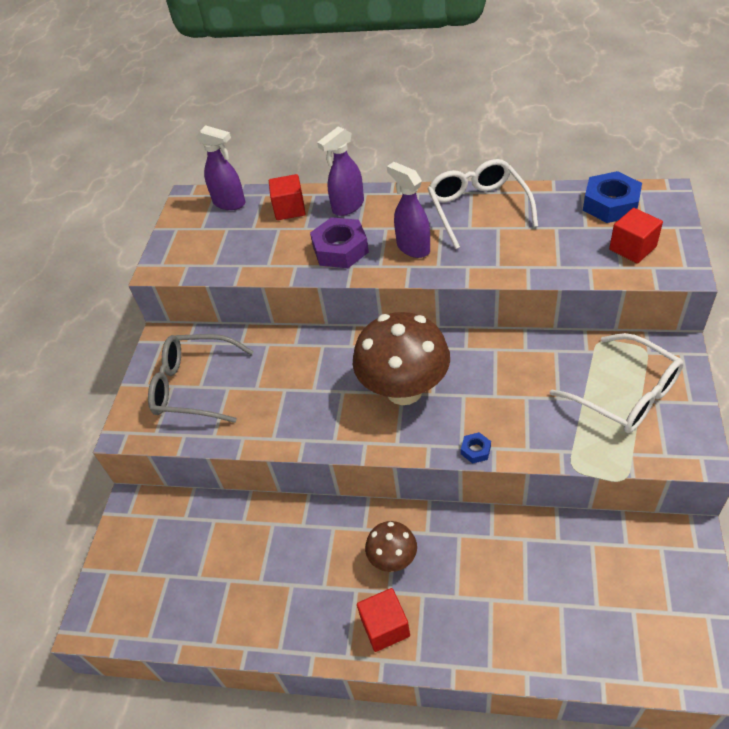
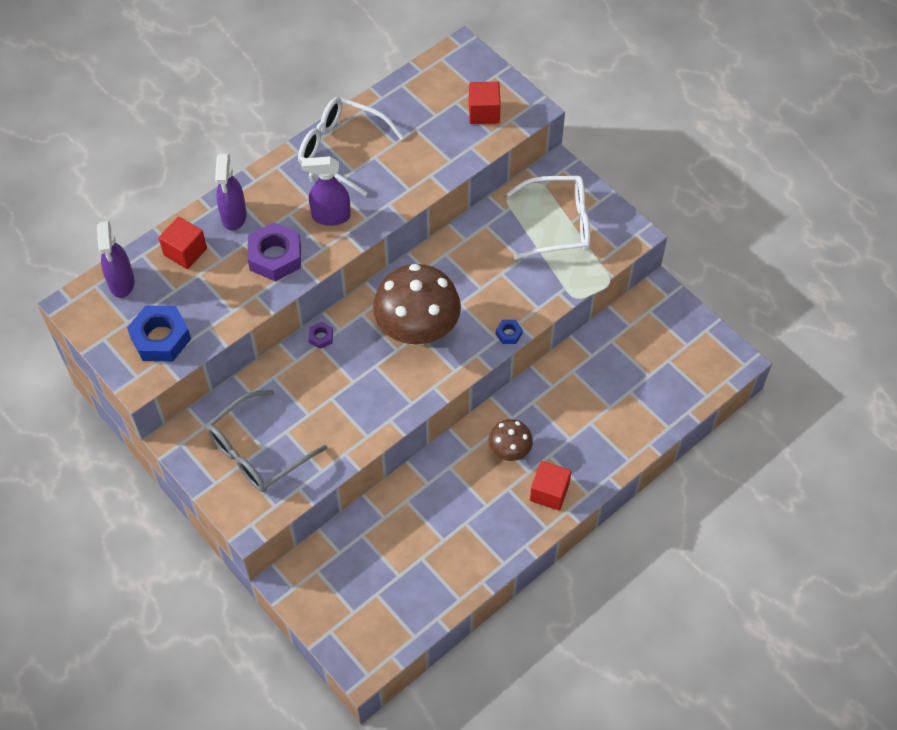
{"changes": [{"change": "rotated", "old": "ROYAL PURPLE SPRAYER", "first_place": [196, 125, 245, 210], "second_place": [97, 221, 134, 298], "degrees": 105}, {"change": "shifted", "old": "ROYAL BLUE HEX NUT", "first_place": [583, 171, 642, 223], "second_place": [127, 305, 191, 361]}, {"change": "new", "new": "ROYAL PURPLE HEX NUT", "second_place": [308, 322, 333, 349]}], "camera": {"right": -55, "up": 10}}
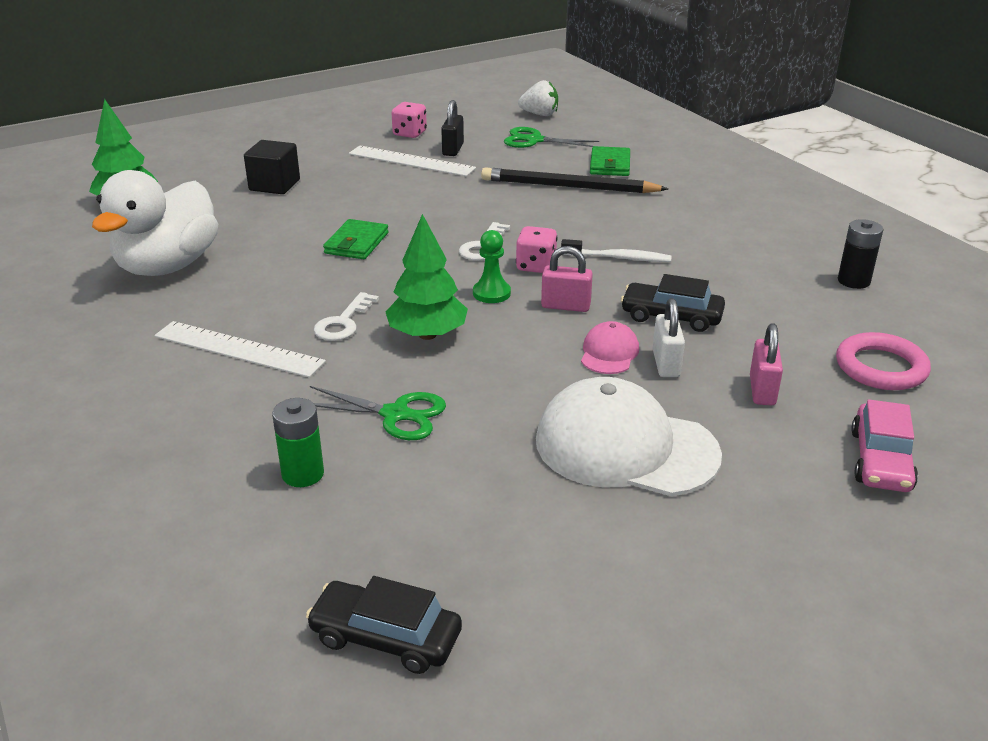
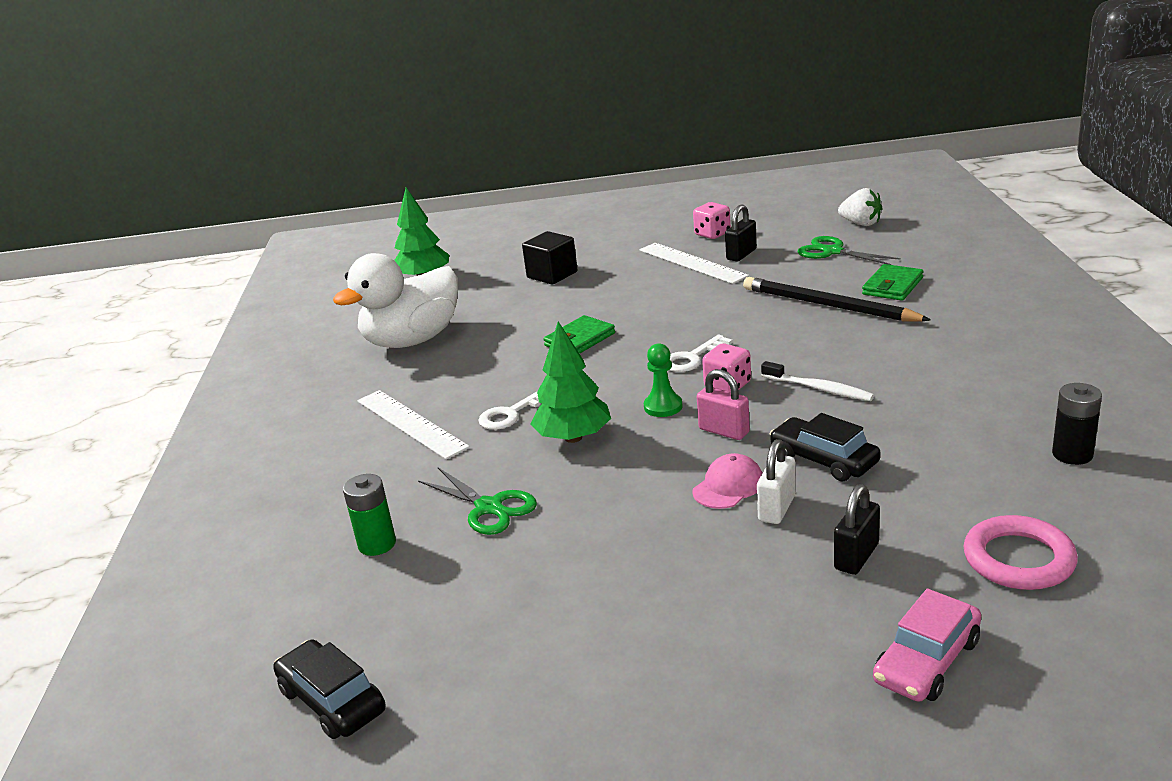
{"changes": [{"change": "gone", "old": "WHITE BASEBALL CAP", "first_place": [536, 377, 722, 496]}, {"change": "repainted", "old": "ROSE-PINK SMALL LOCK", "new": "JET-BLACK SMALL LOCK", "first_place": [750, 323, 783, 406], "second_place": [834, 484, 880, 575]}], "camera": {"right": 30, "up": -5}}
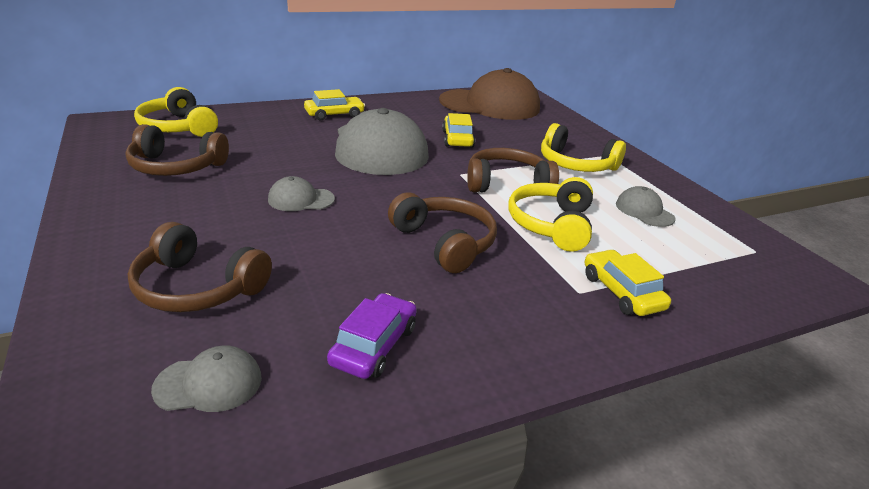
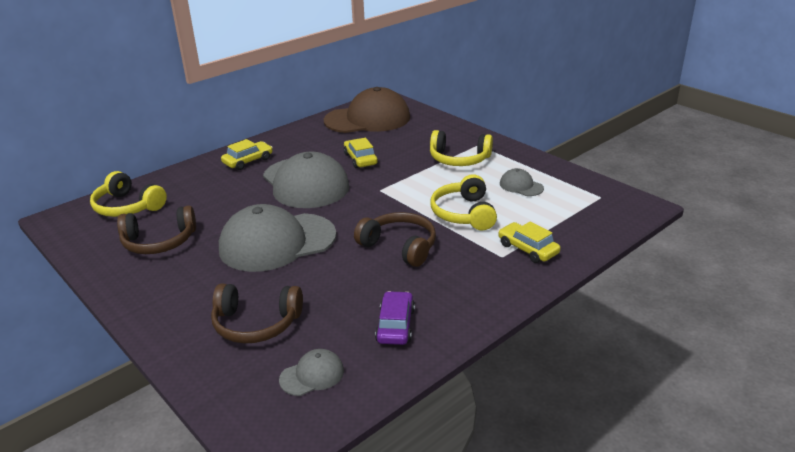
{"changes": [{"change": "scaled", "old": "GREY BASEBALL CAP", "first_place": [268, 176, 335, 211], "second_place": [219, 204, 337, 272], "factor": 2.3}, {"change": "gone", "old": "RUSSET HEADPHONES", "first_place": [467, 148, 559, 193]}], "camera": {"right": -15, "up": 0}}
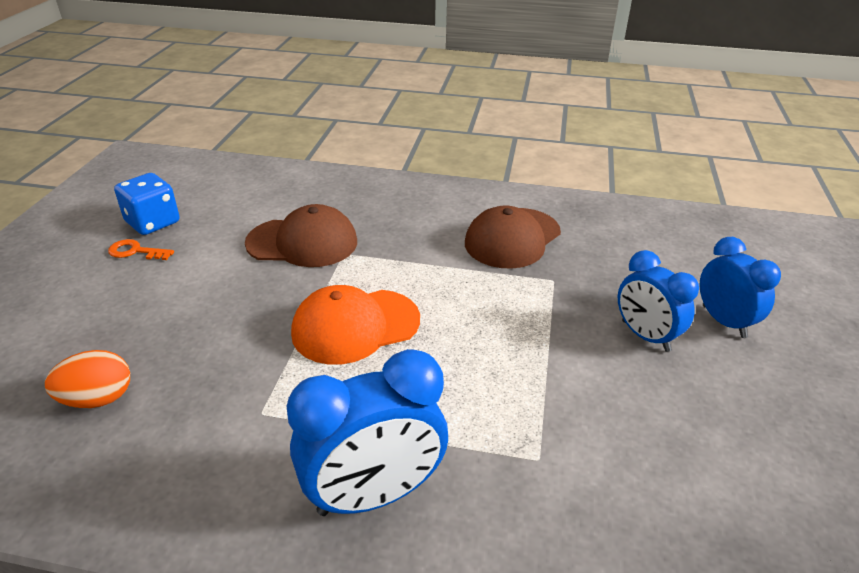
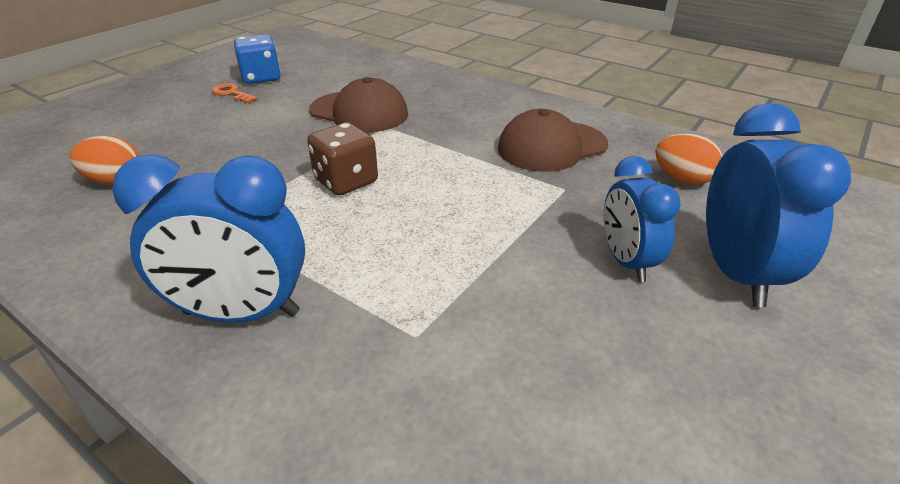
{"changes": [{"change": "swapped", "old": "BRIGHT ORANGE BASEBALL CAP", "new": "RUSSET GAME DIE", "first_place": [291, 285, 420, 365], "second_place": [307, 122, 378, 195]}, {"change": "scaled", "old": "ROYAL BLUE BEDSIDE CLOCK", "first_place": [700, 237, 781, 338], "second_place": [706, 103, 851, 307], "factor": 1.51}, {"change": "new", "new": "BRIGHT ORANGE EGG SHAPE", "second_place": [655, 134, 723, 185]}], "camera": {"right": 25, "up": 0}}
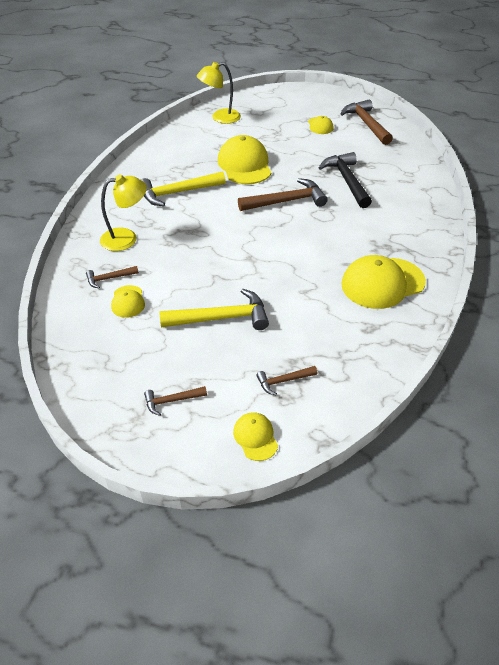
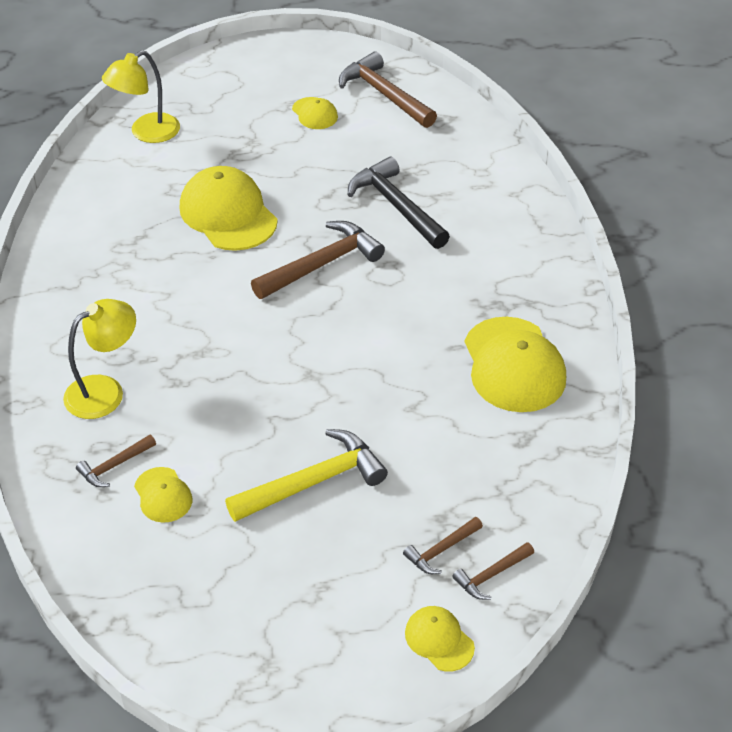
{"changes": [{"change": "gone", "old": "YELLOW CLAW HAMMER", "first_place": [141, 171, 226, 206]}, {"change": "shifted", "old": "RUSSET CLAW HAMMER", "first_place": [144, 386, 207, 416], "second_place": [452, 542, 534, 600]}, {"change": "rotated", "old": "YELLOW BASEBALL CAP", "first_place": [341, 255, 426, 309], "second_place": [465, 317, 566, 412], "degrees": -60}], "camera": {"right": -20, "up": 0}}
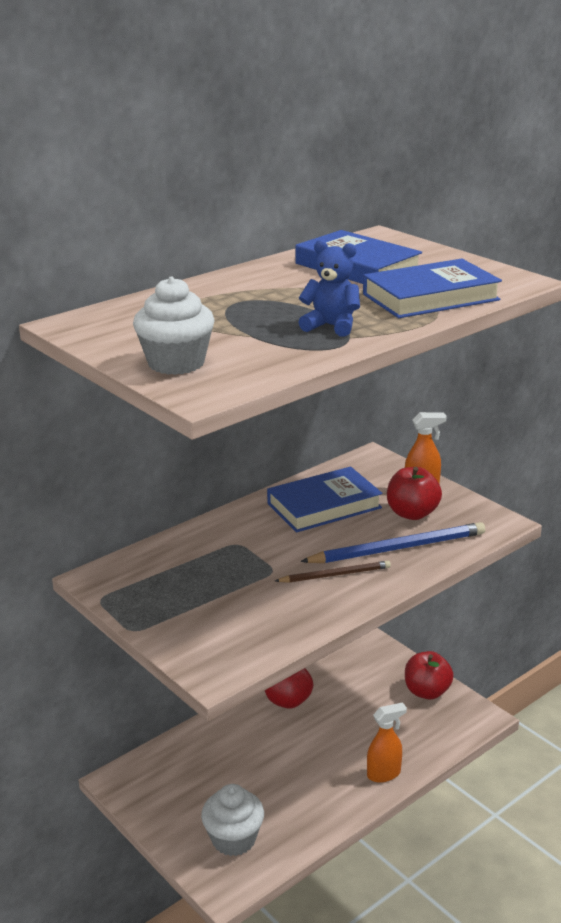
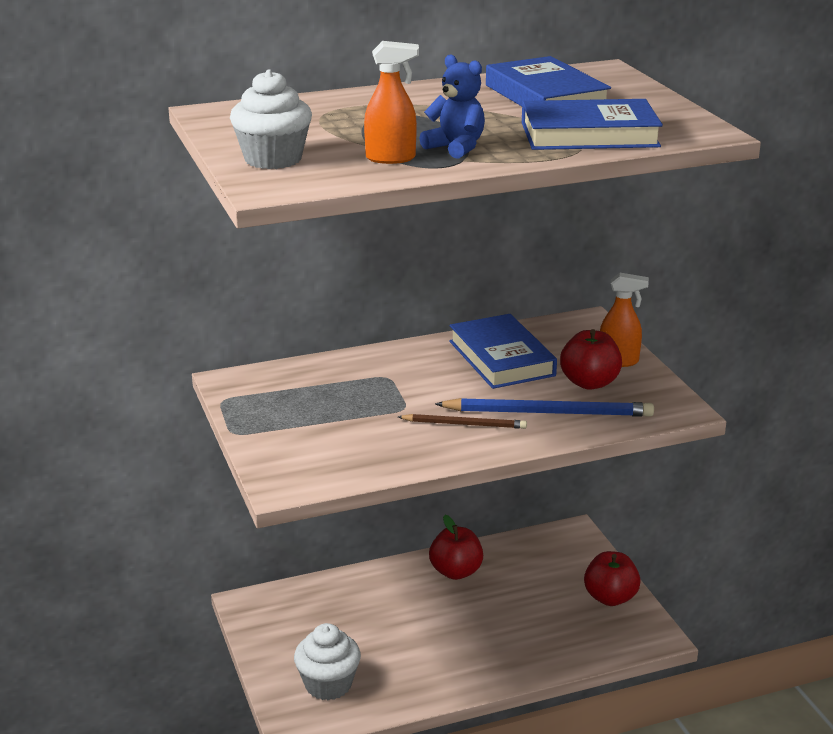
{"changes": [{"change": "rotated", "old": "ROYAL BLUE BOOK", "first_place": [267, 466, 382, 532], "second_place": [449, 314, 557, 389], "degrees": 75}, {"change": "shifted", "old": "BRIGHT ORANGE SPRAYER", "first_place": [367, 702, 407, 783], "second_place": [364, 41, 419, 164]}], "camera": {"right": 20, "up": 0}}
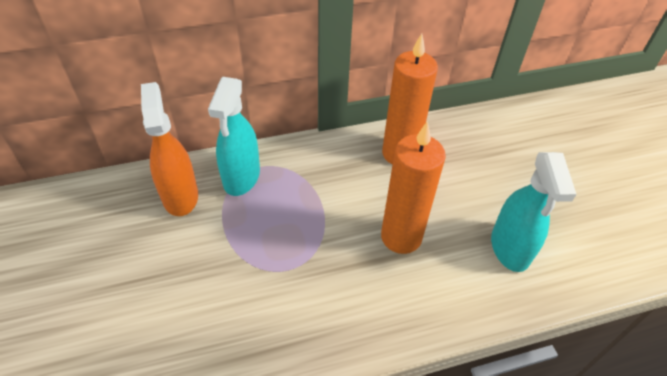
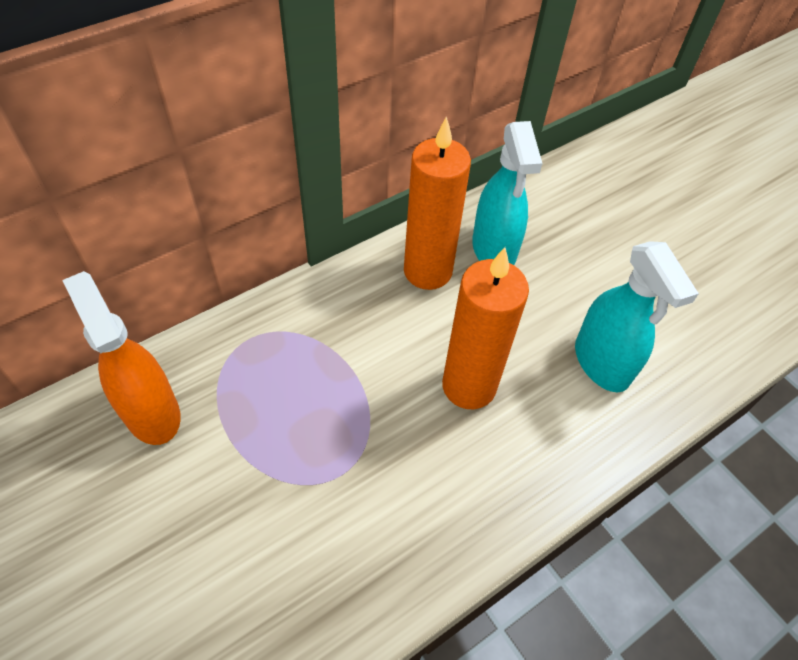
{"changes": [{"change": "shifted", "old": "AQUA SPRAYER", "first_place": [208, 77, 260, 196], "second_place": [472, 121, 543, 265]}], "camera": {"right": -20, "up": 5}}
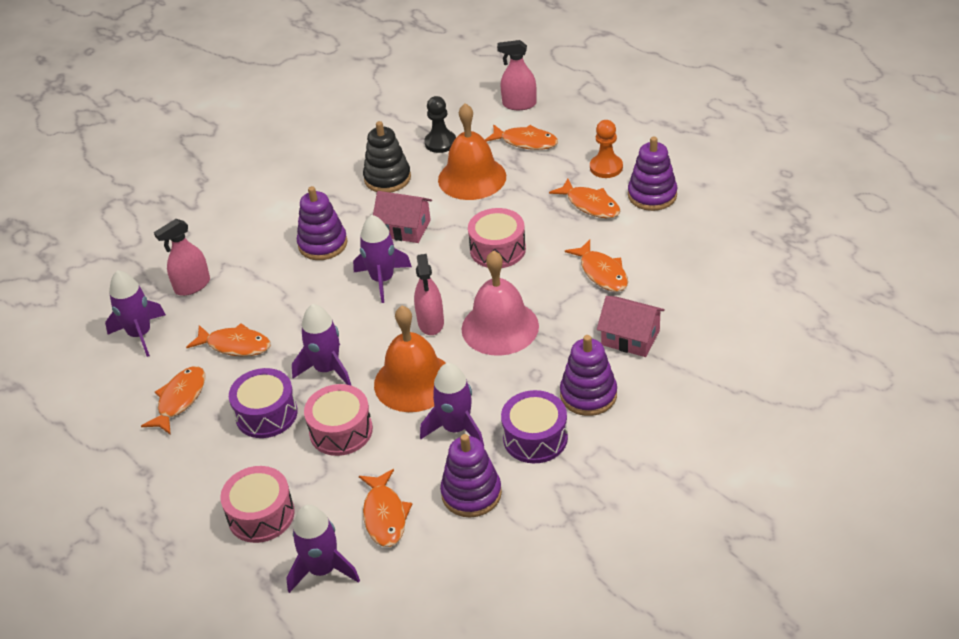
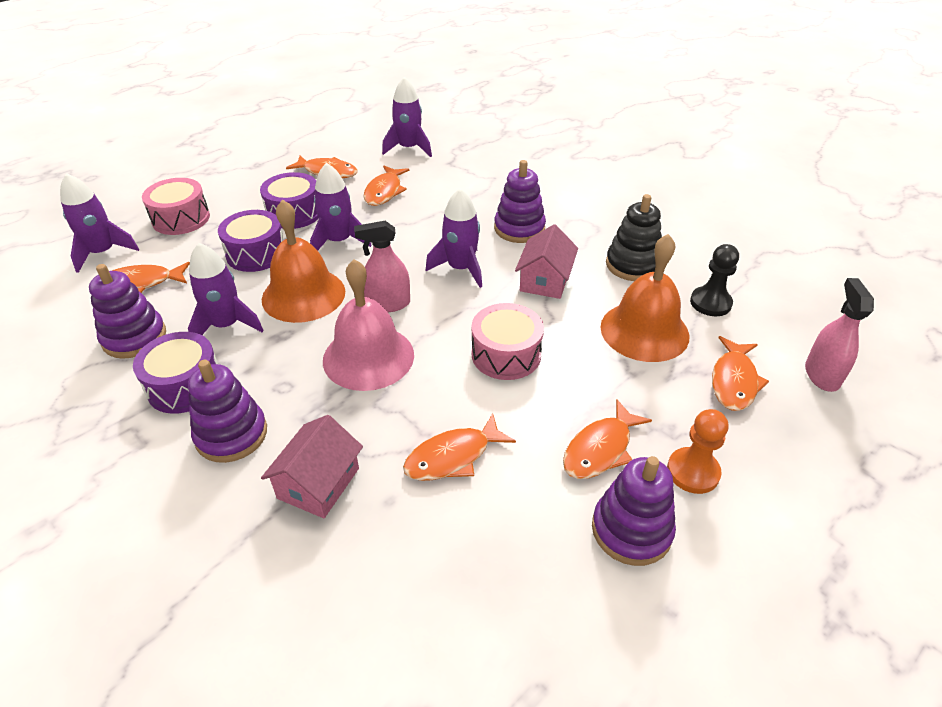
{"changes": [{"change": "gone", "old": "ROSE-PINK SPRAYER", "first_place": [154, 219, 210, 296]}, {"change": "repainted", "old": "ROSE-PINK DRUM", "new": "ROYAL PURPLE DRUM", "first_place": [304, 384, 373, 456], "second_place": [218, 210, 283, 272]}], "camera": {"right": 85, "up": 0}}
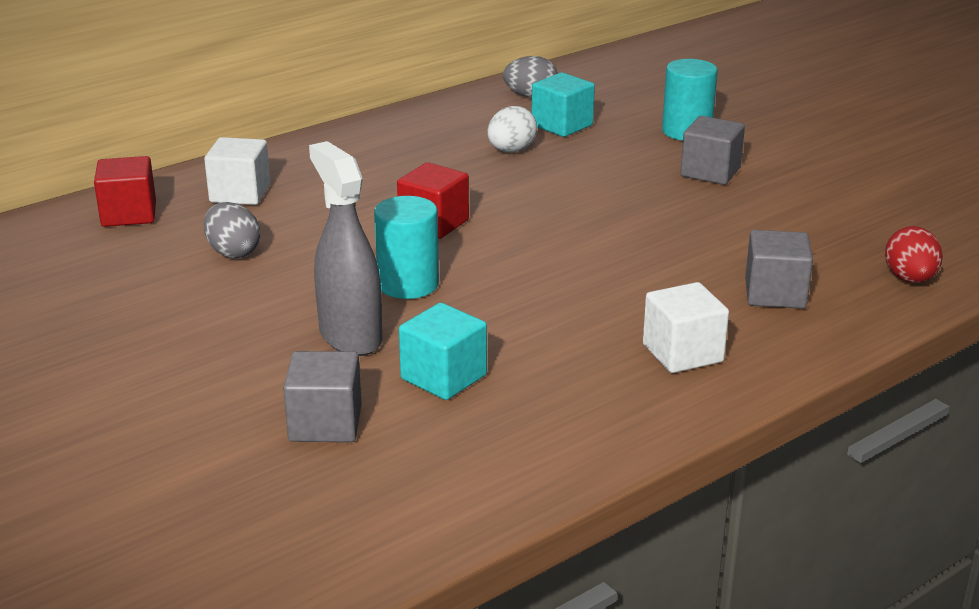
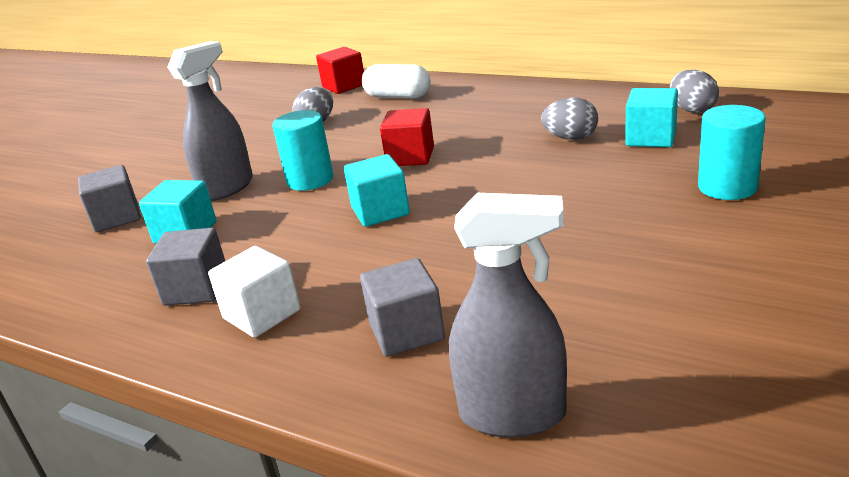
{"changes": [{"change": "swapped", "old": "WHITE BLOCK", "new": "WHITE PILL", "first_place": [204, 137, 270, 205], "second_place": [362, 64, 431, 99]}, {"change": "repainted", "old": "WHITE EGG SHAPE", "new": "GREY EGG SHAPE", "first_place": [487, 106, 537, 152], "second_place": [541, 98, 598, 140]}, {"change": "shifted", "old": "GREY BLOCK", "first_place": [680, 116, 745, 185], "second_place": [146, 228, 225, 306]}, {"change": "swapped", "old": "RED EGG SHAPE", "new": "GREY SPRAYER", "first_place": [885, 226, 943, 283], "second_place": [449, 193, 567, 437]}, {"change": "new", "new": "AQUA BLOCK", "second_place": [344, 154, 410, 227]}], "camera": {"right": 70, "up": 0}}
